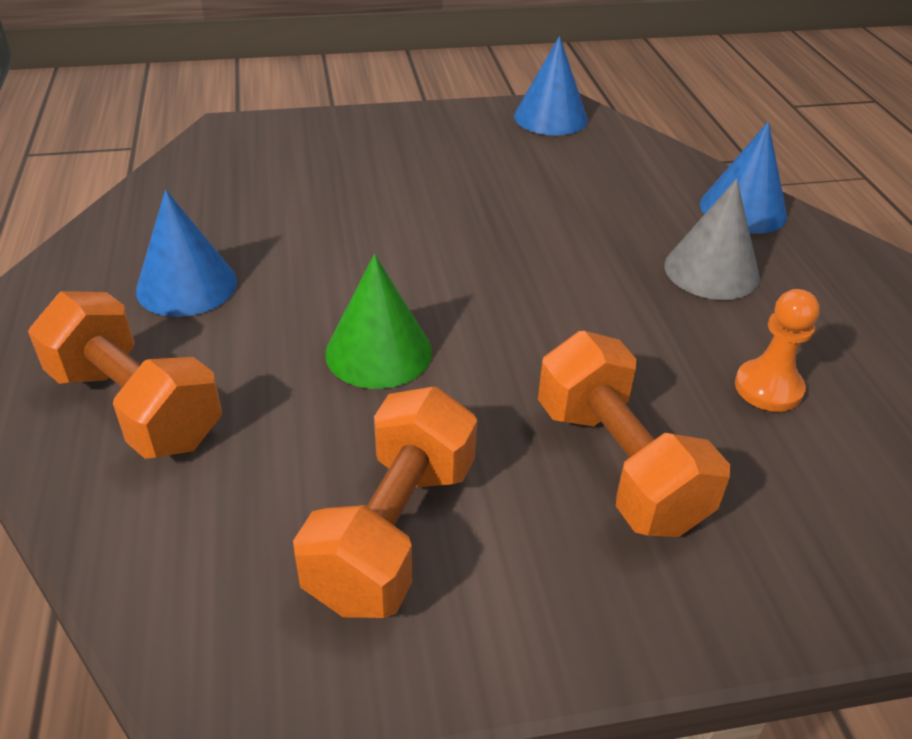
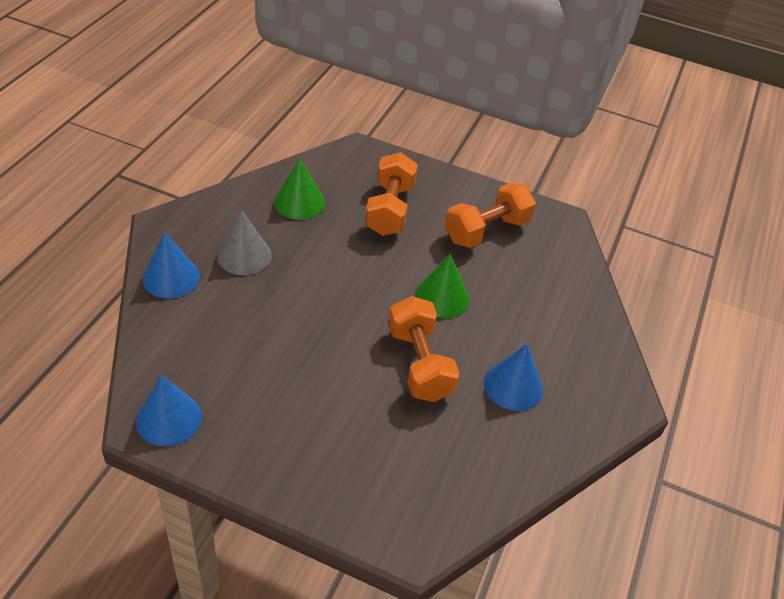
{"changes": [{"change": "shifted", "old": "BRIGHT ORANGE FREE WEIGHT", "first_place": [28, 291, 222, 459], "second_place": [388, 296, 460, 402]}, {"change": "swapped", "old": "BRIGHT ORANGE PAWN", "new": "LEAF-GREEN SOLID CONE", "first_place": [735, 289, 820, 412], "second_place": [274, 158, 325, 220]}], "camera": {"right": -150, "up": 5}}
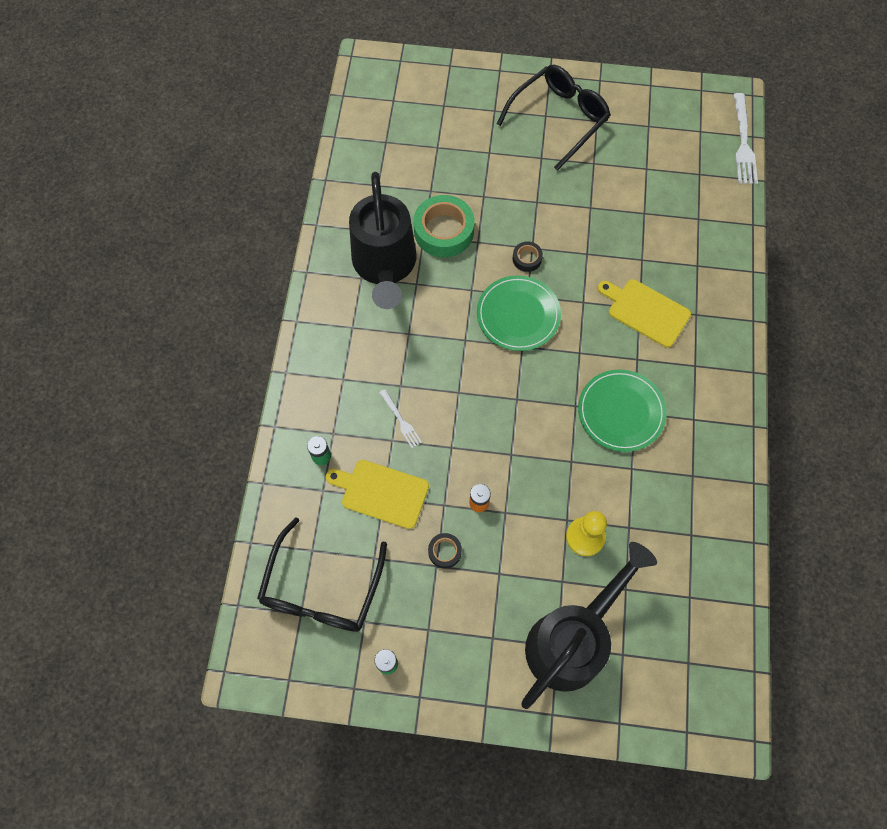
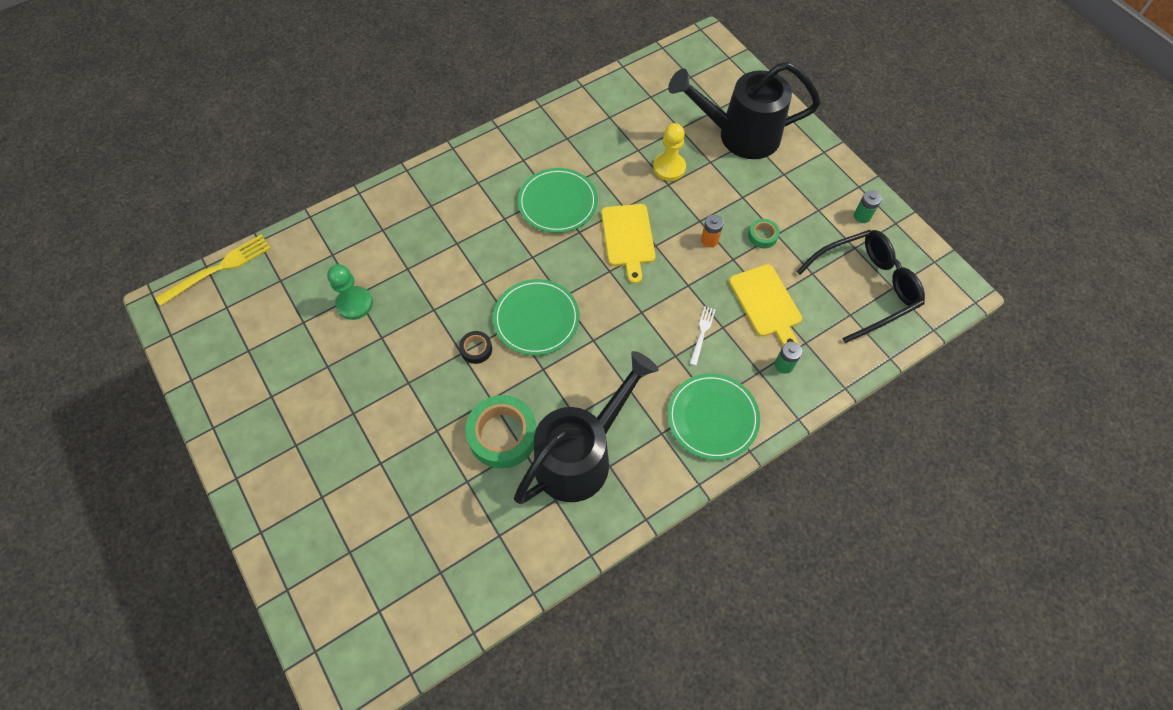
{"changes": [{"change": "repainted", "old": "JET-BLACK ROLL OF TAPE", "new": "LEAF-GREEN ROLL OF TAPE", "first_place": [428, 533, 462, 569], "second_place": [748, 219, 780, 248]}, {"change": "gone", "old": "JET-BLACK SPECTACLES", "first_place": [497, 65, 611, 171]}, {"change": "shifted", "old": "YELLOW CHOPPING BOARD", "first_place": [597, 279, 691, 347], "second_place": [601, 204, 656, 284]}, {"change": "repainted", "old": "WHITE TABLE FORK", "new": "YELLOW TABLE FORK", "first_place": [733, 93, 758, 184], "second_place": [155, 235, 271, 306]}, {"change": "new", "new": "LEAF-GREEN PAWN", "second_place": [327, 264, 373, 320]}, {"change": "new", "new": "LEAF-GREEN PLATE", "second_place": [668, 374, 760, 460]}], "camera": {"right": -130, "up": -5}}
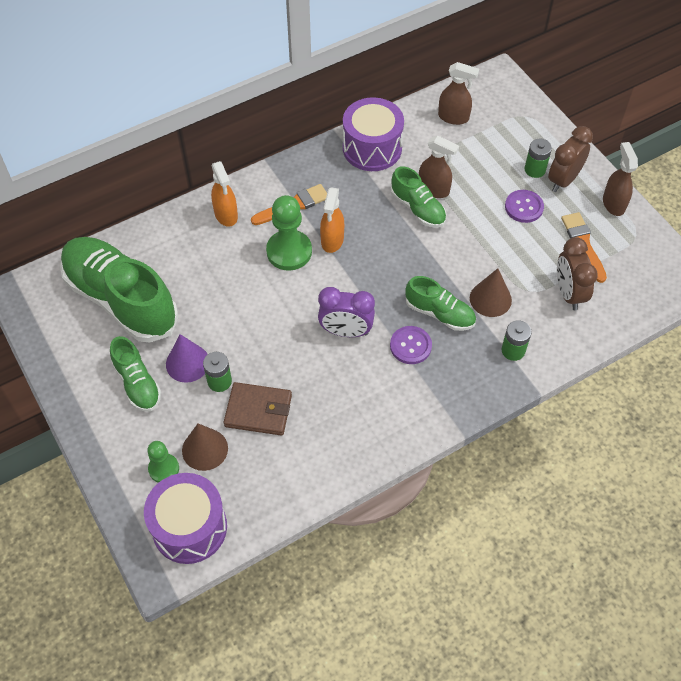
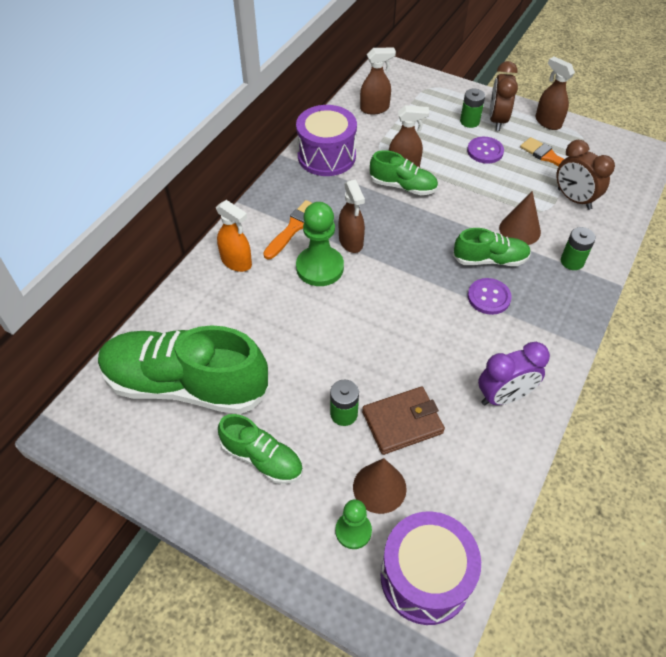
{"changes": [{"change": "gone", "old": "ROYAL PURPLE SOLID CONE", "first_place": [166, 334, 208, 383]}, {"change": "shifted", "old": "ROYAL PURPLE BEDSIDE CLOCK", "first_place": [318, 287, 375, 337], "second_place": [478, 342, 550, 405]}, {"change": "repainted", "old": "BRIGHT ORANGE SPRAYER", "new": "RUSSET SPRAYER", "first_place": [320, 187, 344, 253], "second_place": [339, 180, 365, 253]}], "camera": {"right": -30, "up": -5}}
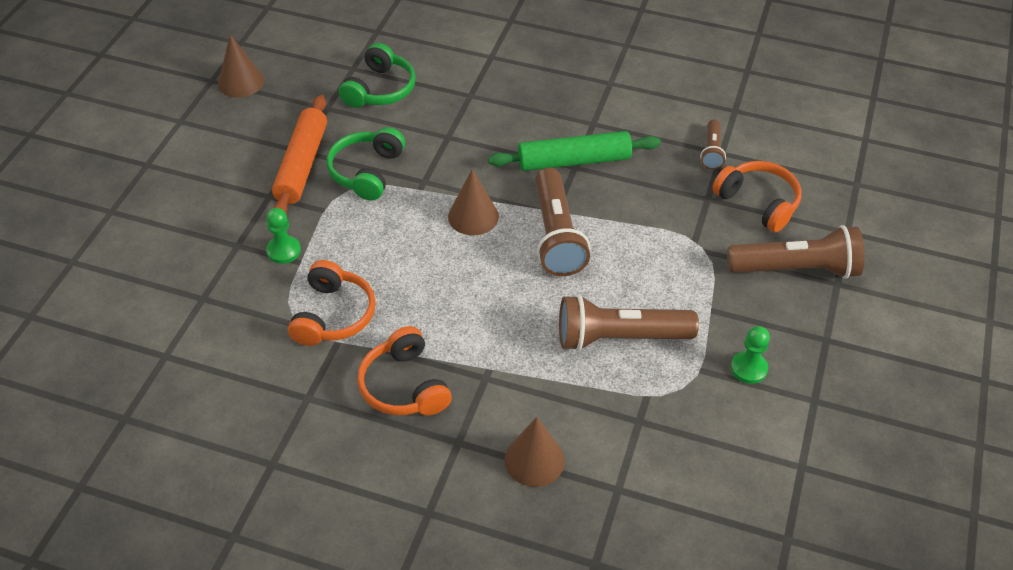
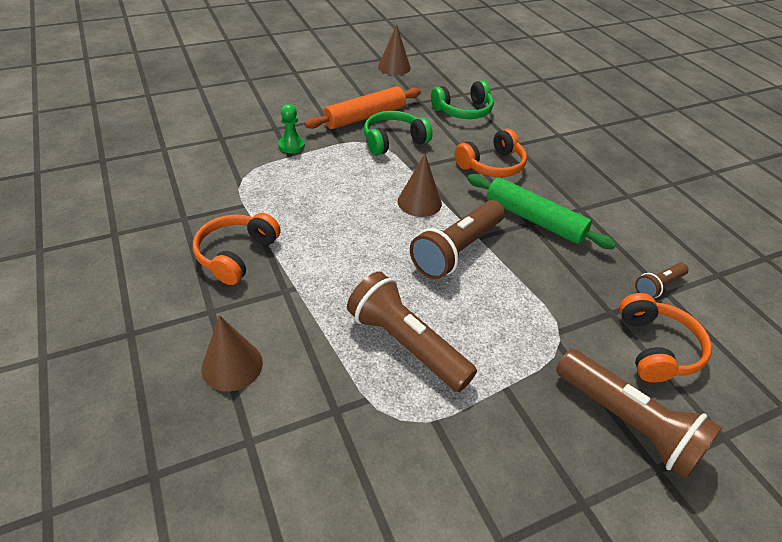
{"changes": [{"change": "shifted", "old": "BRIGHT ORANGE HEADPHONES", "first_place": [288, 260, 376, 346], "second_place": [455, 128, 527, 177]}, {"change": "gone", "old": "LEAF-GREEN PAWN", "first_place": [731, 326, 770, 384]}], "camera": {"right": 45, "up": -5}}
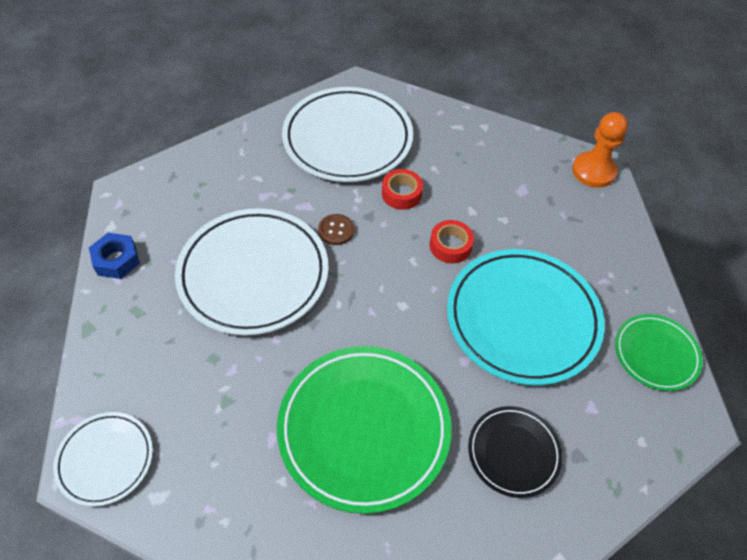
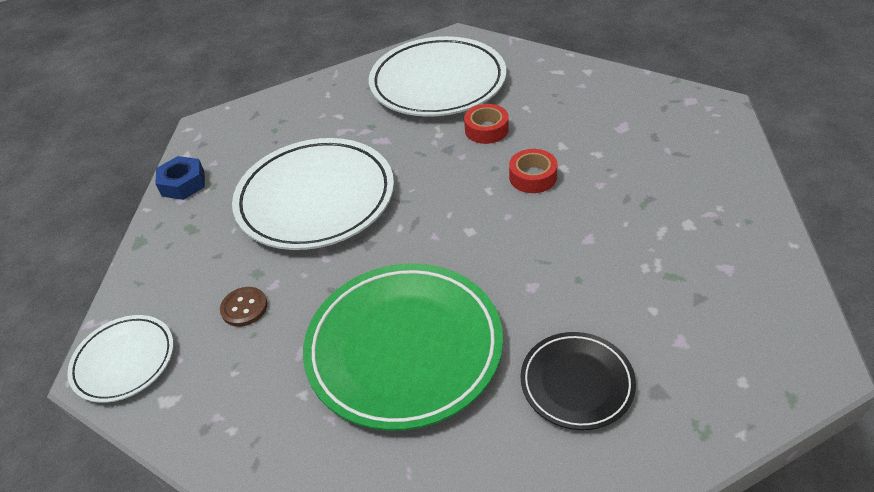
{"changes": [{"change": "shifted", "old": "RUSSET SEWING BUTTON", "first_place": [318, 214, 354, 245], "second_place": [220, 287, 268, 327]}, {"change": "gone", "old": "AQUA PLATE", "first_place": [447, 249, 605, 386]}, {"change": "gone", "old": "BRIGHT ORANGE PAWN", "first_place": [572, 112, 628, 188]}, {"change": "gone", "old": "LEAF-GREEN PLATE", "first_place": [615, 314, 703, 391]}], "camera": {"right": 15, "up": -10}}
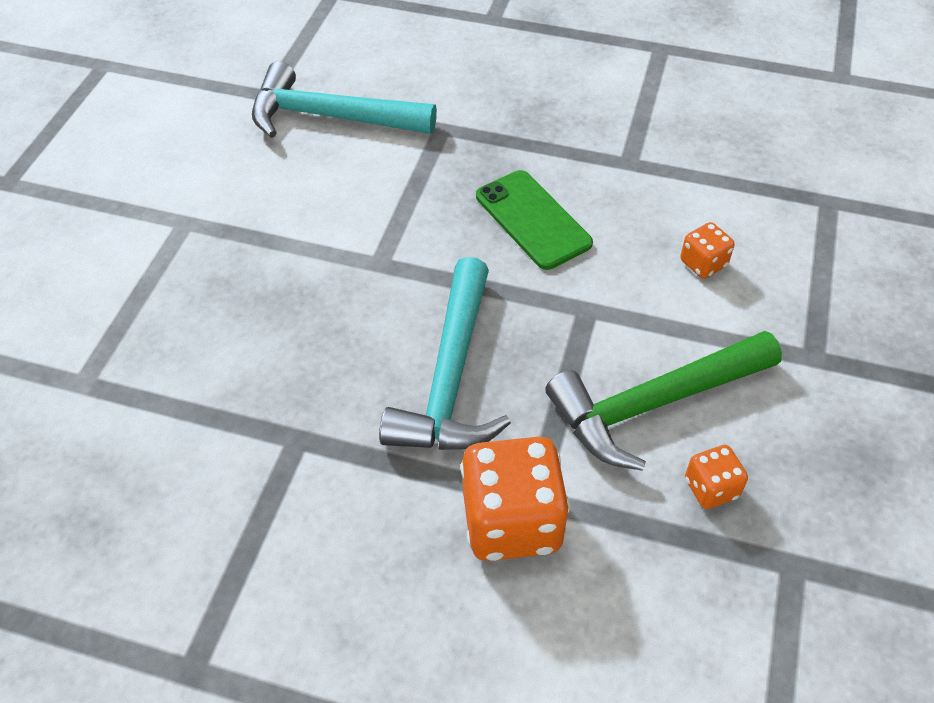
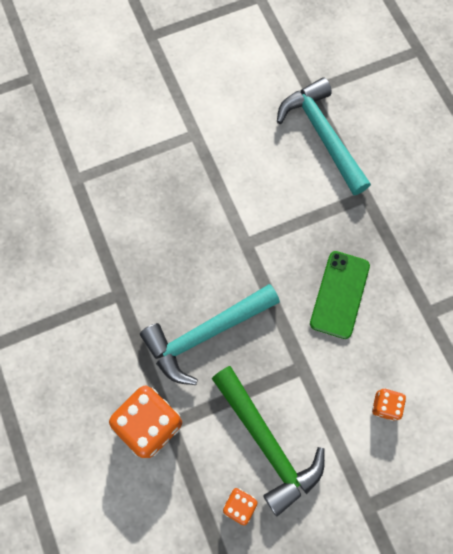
{"changes": [{"change": "rotated", "old": "LEAF-GREEN CLAW HAMMER", "first_place": [545, 331, 782, 471], "second_place": [212, 366, 325, 516], "degrees": -150}], "camera": {"right": 50, "up": 20}}
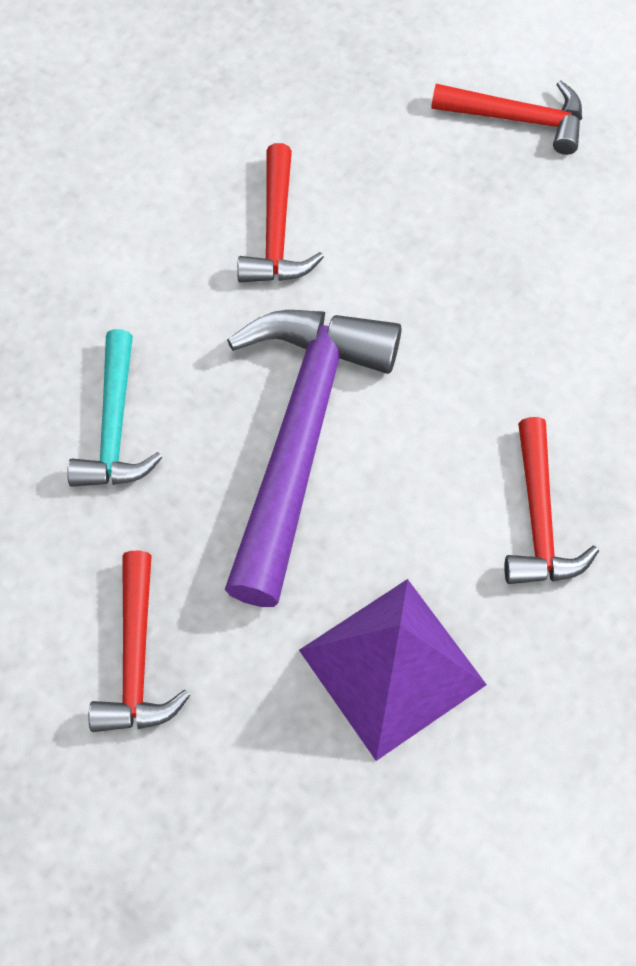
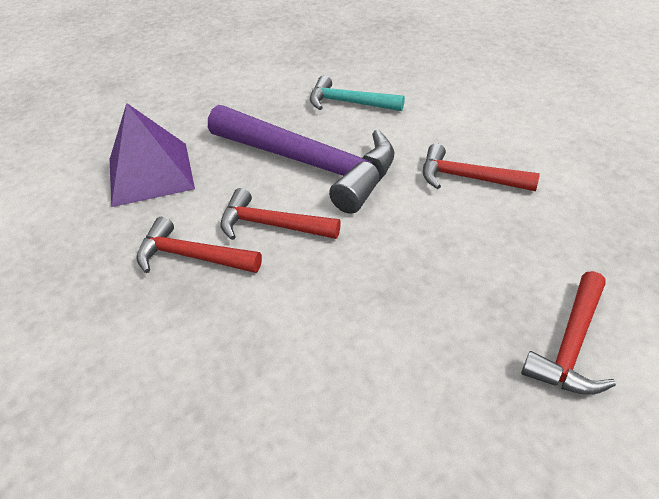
{"changes": [{"change": "shifted", "old": "RED CLAW HAMMER", "first_place": [88, 551, 190, 732], "second_place": [221, 188, 341, 240]}], "camera": {"right": 110, "up": -20}}
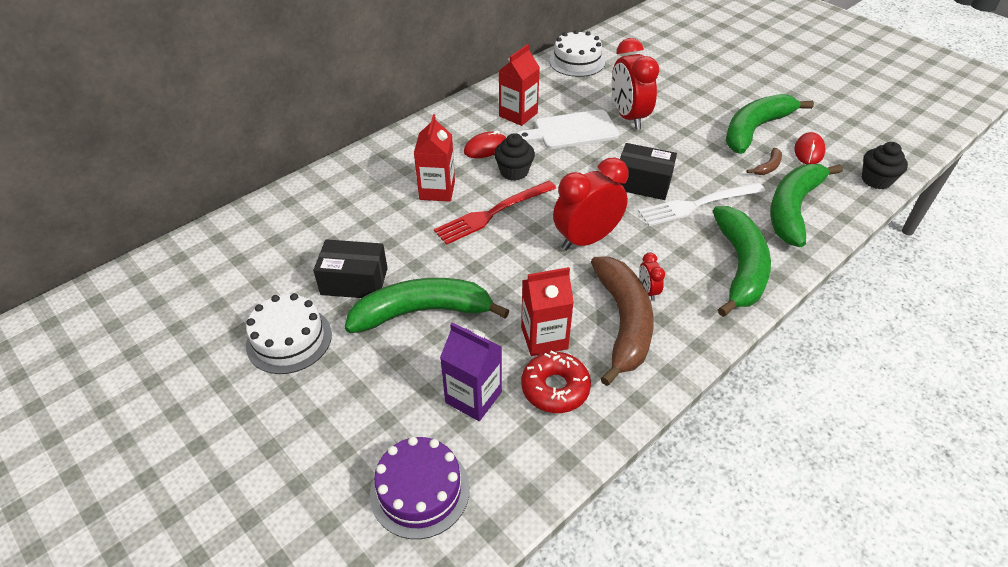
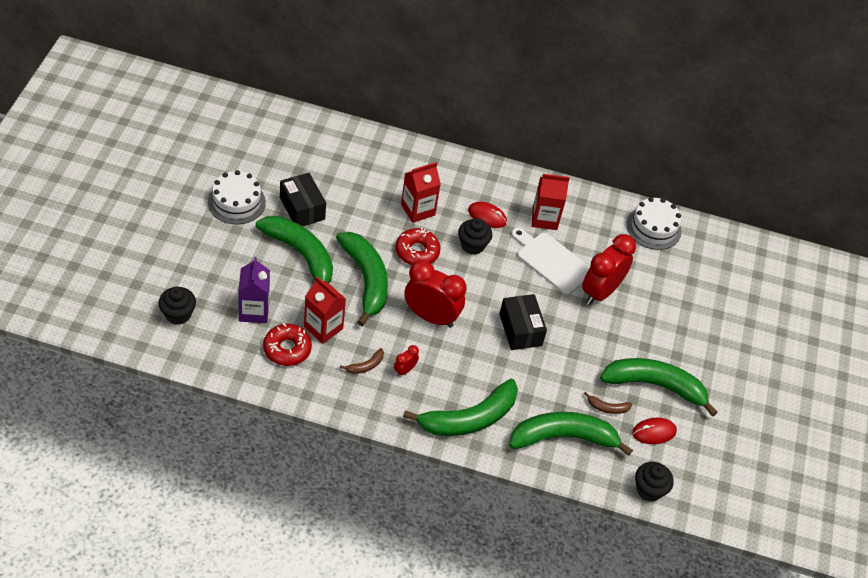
{"changes": [{"change": "swapped", "old": "ROYAL PURPLE LAYER CAKE", "new": "JET-BLACK CUPCAKE", "first_place": [370, 437, 470, 539], "second_place": [159, 287, 196, 325]}, {"change": "swapped", "old": "RED TABLE FORK", "new": "RED GLAZED DONUT", "first_place": [434, 181, 556, 245], "second_place": [395, 228, 441, 265]}, {"change": "scaled", "old": "RUSSET BANANA", "first_place": [591, 256, 654, 386], "second_place": [340, 348, 384, 374], "factor": 0.41}, {"change": "gone", "old": "WHITE TABLE FORK", "first_place": [638, 182, 765, 226]}, {"change": "new", "new": "LEAF-GREEN BANANA", "second_place": [336, 232, 388, 326]}], "camera": {"right": 50, "up": 5}}
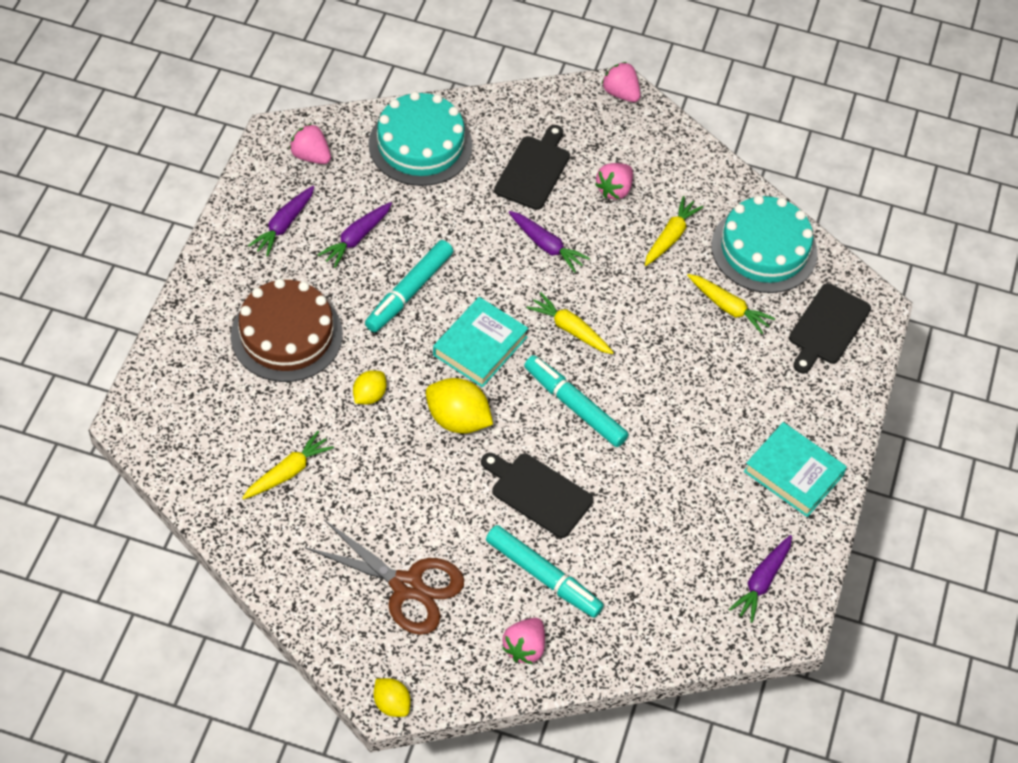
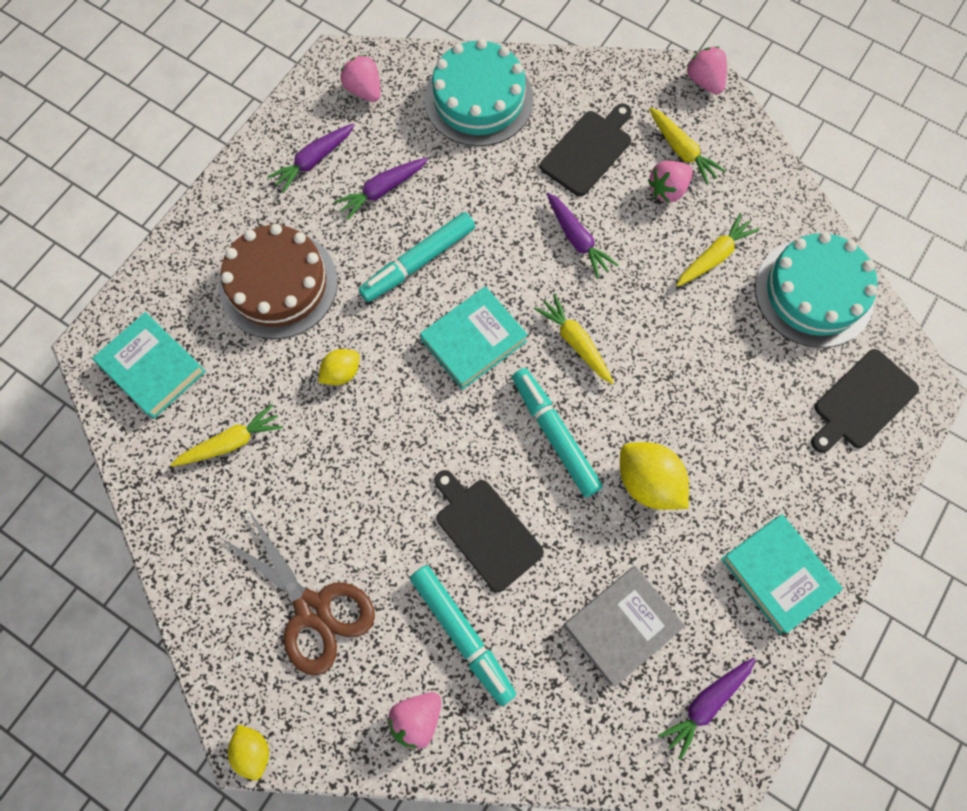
{"changes": [{"change": "shifted", "old": "YELLOW TOY LEMON", "first_place": [426, 378, 493, 434], "second_place": [620, 442, 689, 510]}, {"change": "shifted", "old": "YELLOW TOY CARROT", "first_place": [687, 274, 775, 334], "second_place": [649, 107, 726, 185]}, {"change": "new", "new": "AQUA BOOK", "second_place": [93, 312, 206, 419]}, {"change": "new", "new": "GREY BOOK", "second_place": [563, 566, 685, 687]}], "camera": {"right": 20, "up": 15}}
